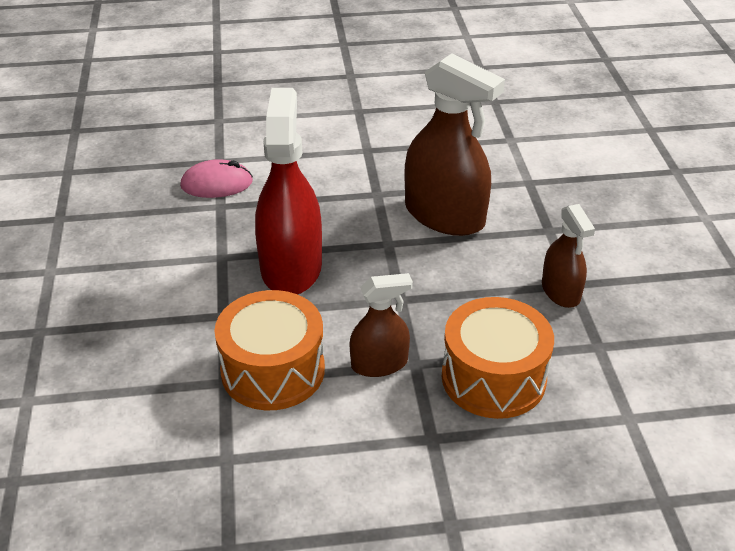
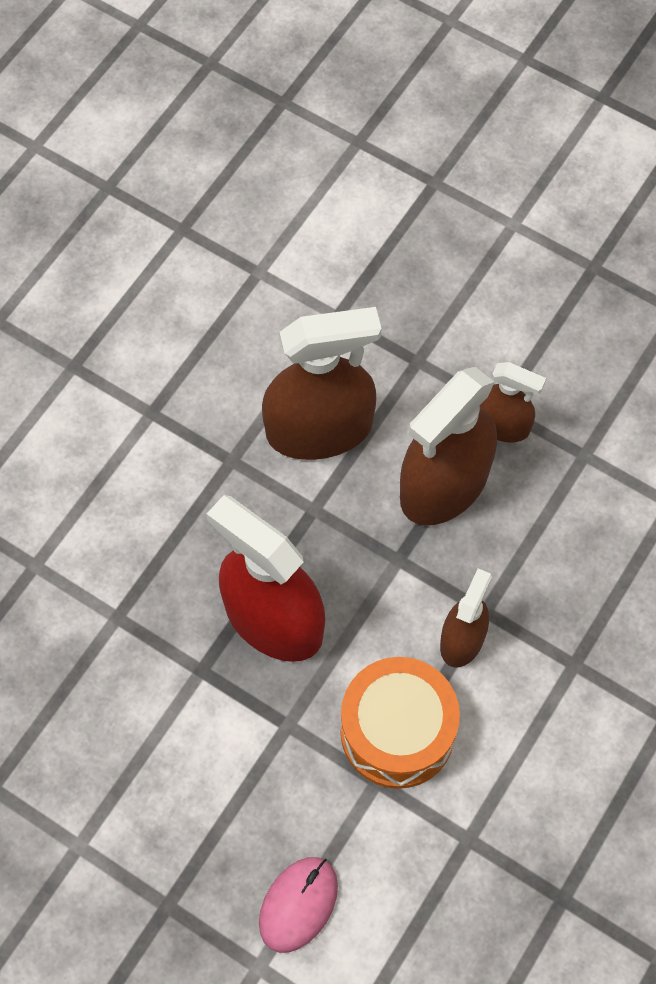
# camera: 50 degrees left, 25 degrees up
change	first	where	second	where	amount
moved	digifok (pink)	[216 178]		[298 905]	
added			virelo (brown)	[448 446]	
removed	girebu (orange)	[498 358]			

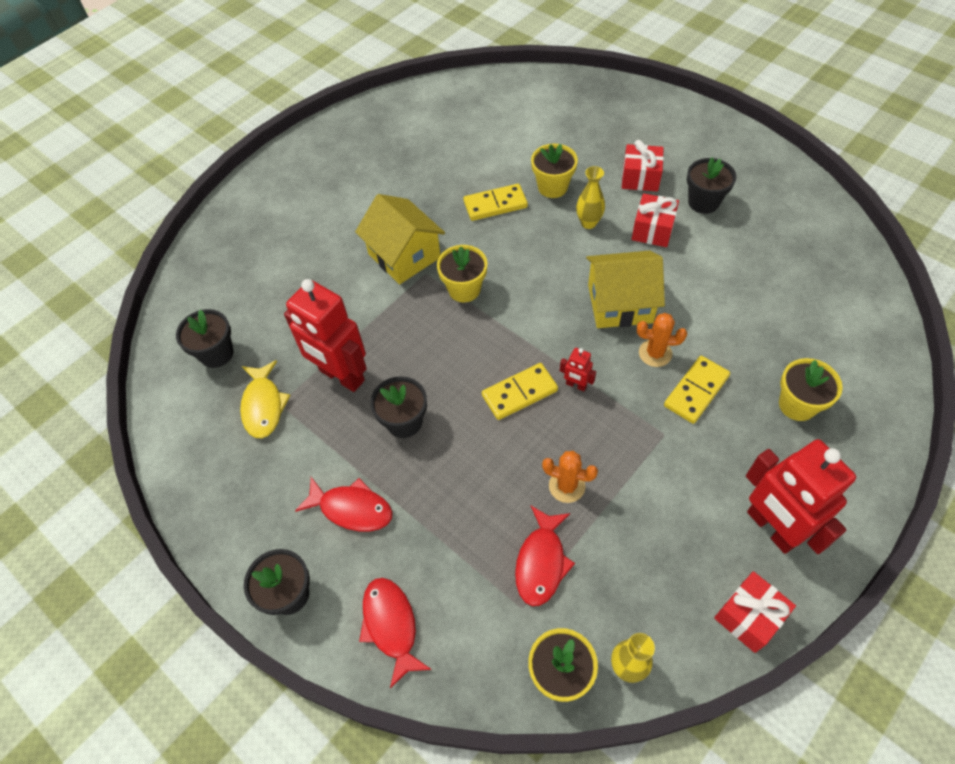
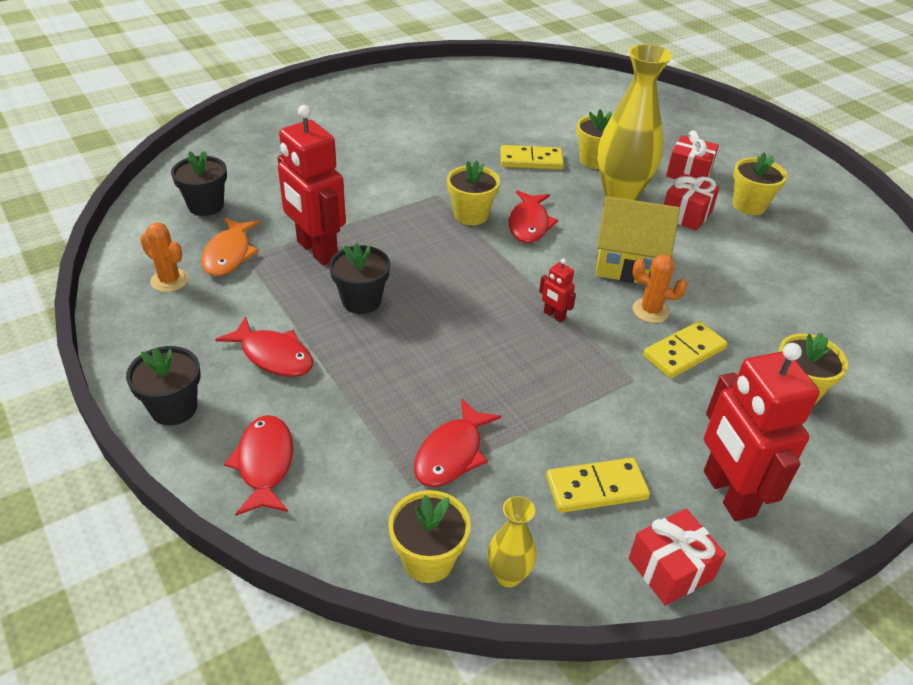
# camera: 10 degrees right, 15 degrees down
change	first	where	second	where	amount
moved	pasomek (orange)	[570 477]		[164 257]	
recoloured	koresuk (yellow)	[265 399]	koresuk (orange)	[230 247]	
added			koresuk (red)	[533 216]	
moved	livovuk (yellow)	[520 391]		[598 485]	
resized	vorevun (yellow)	[590 197]		[634 122]	x2.07
recoloured	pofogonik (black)	[711 185]	pofogonik (yellow)	[760 183]	
removed	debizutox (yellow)	[400 239]			

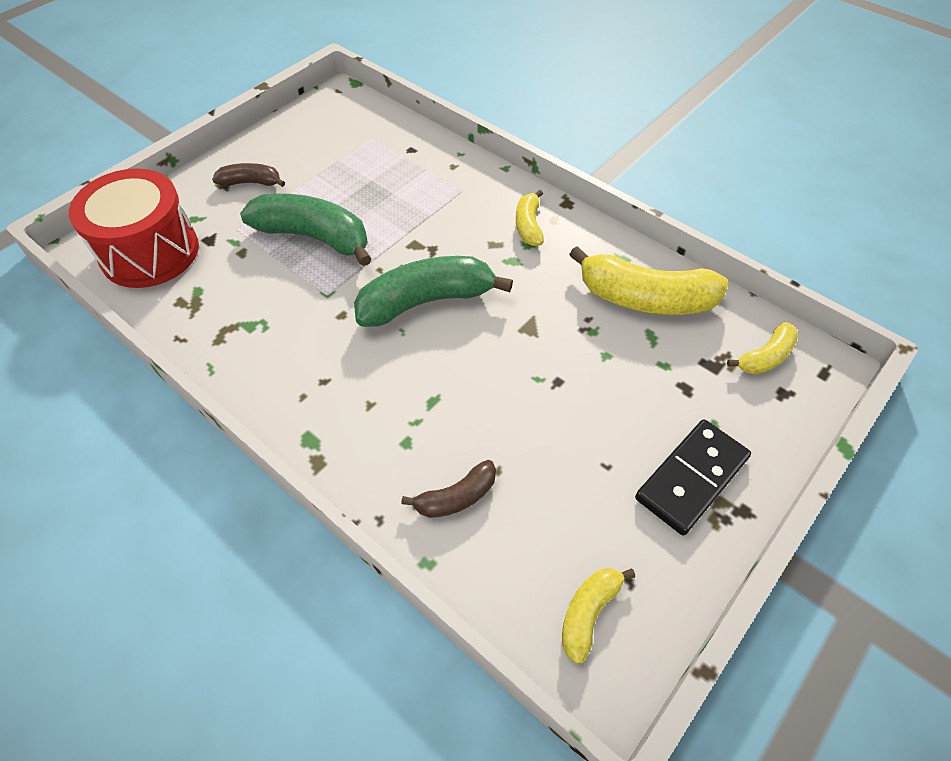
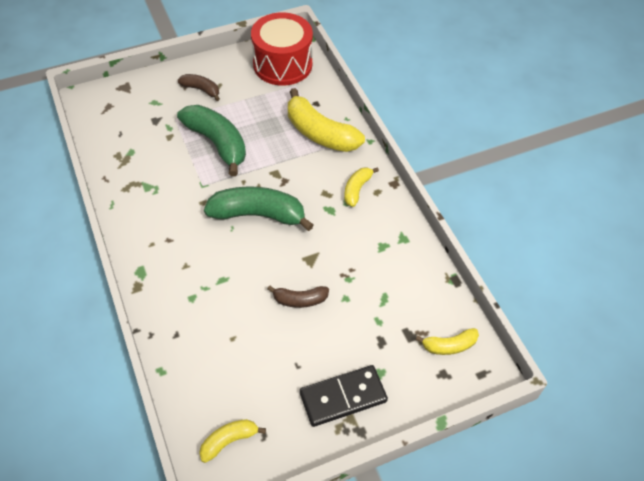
# camera: 25 degrees right, 0 degrees up
change	first	where	second	where	amount
moved	girebu (red)	[134 228]		[282 49]	
moved	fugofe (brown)	[448 489]		[298 296]	
moved	fugofe (yellow)	[649 280]		[326 120]	

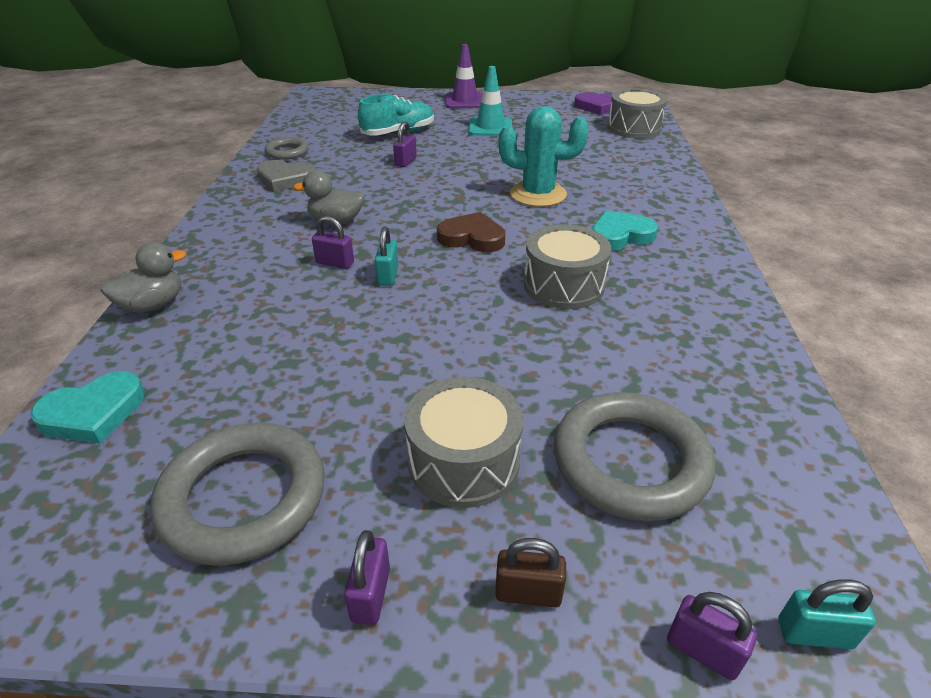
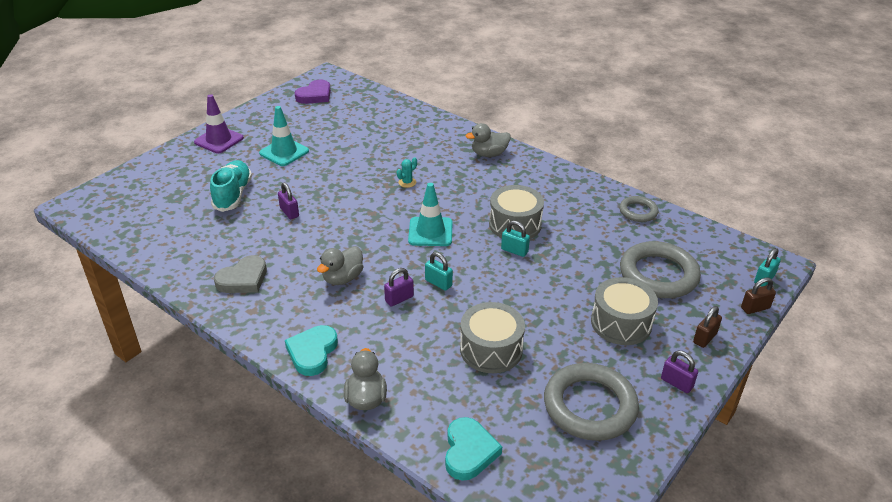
# camera: 55 degrees left, 0 degrees up
change	first	where	second	where	amount
moved	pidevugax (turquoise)	[625 230]		[311 350]	
resized	pasomek (turquoise)	[544 156]		[407 172]	x0.41
replaced	pidevugax (brown)	[471 232]	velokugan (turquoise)	[430 214]	
moved	girebu (grey)	[637 113]		[492 337]	
added			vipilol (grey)	[488 140]	
added			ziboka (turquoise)	[515 239]	
moved	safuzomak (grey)	[287 148]		[639 209]	
recoloured	ziboka (purple)	[712 636]	ziboka (brown)	[758 296]	

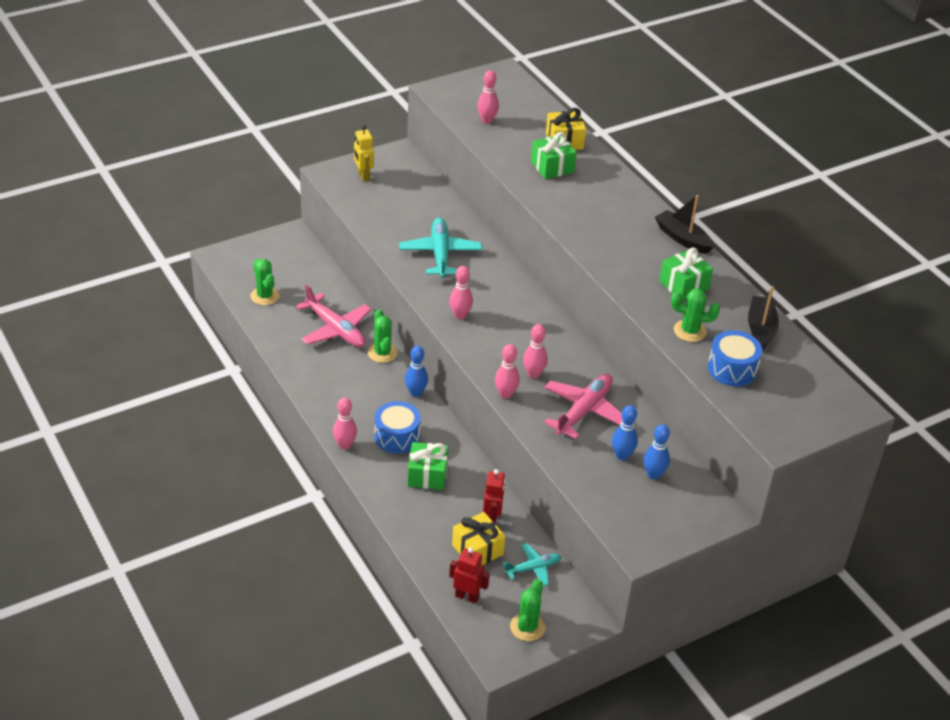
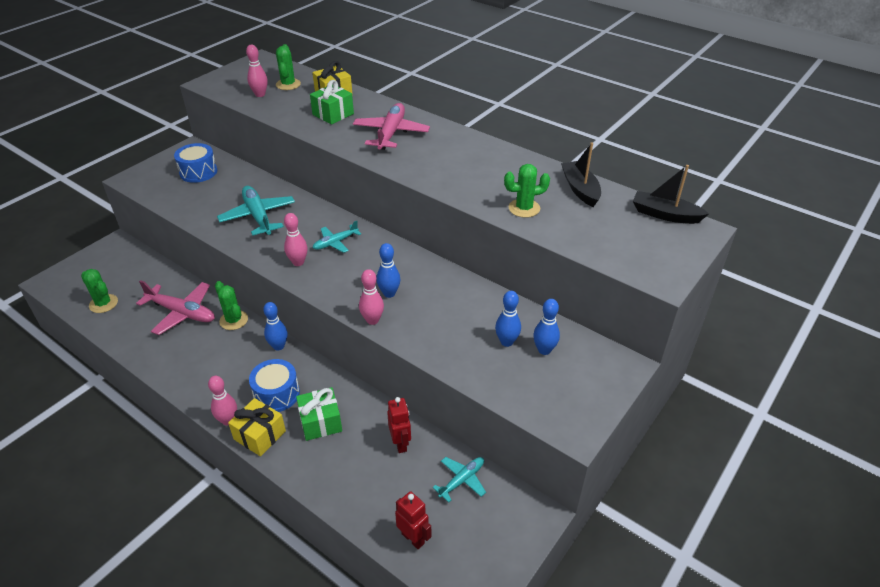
# camera: 20 degrees left, 0 degrees up
change	first	where	second	where	amount
moved	girebu (blue)	[735 358]		[195 163]	
moved	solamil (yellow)	[478 538]		[257 427]	
moved	pasomek (green)	[527 610]		[288 67]	
added			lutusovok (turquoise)	[337 237]	
moved	lutusovok (pink)	[583 406]		[391 126]	
recoloured	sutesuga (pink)	[535 351]	sutesuga (blue)	[388 270]	
turned	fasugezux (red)	[469 575]		[413 520]	45 degrees clockwise
moved	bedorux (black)	[684 224]		[671 194]	
removed	fasugezux (yellow)	[364 153]			
removed	solamil (green)	[686 274]			

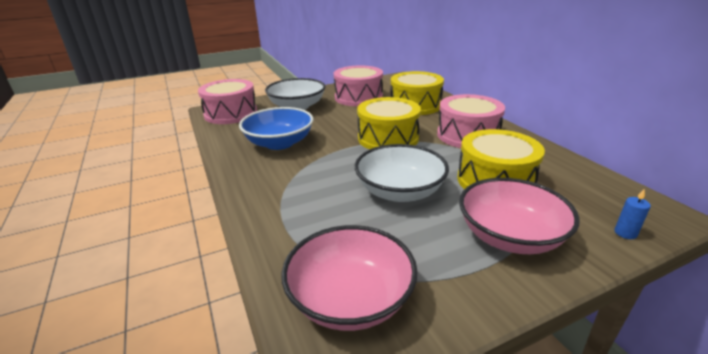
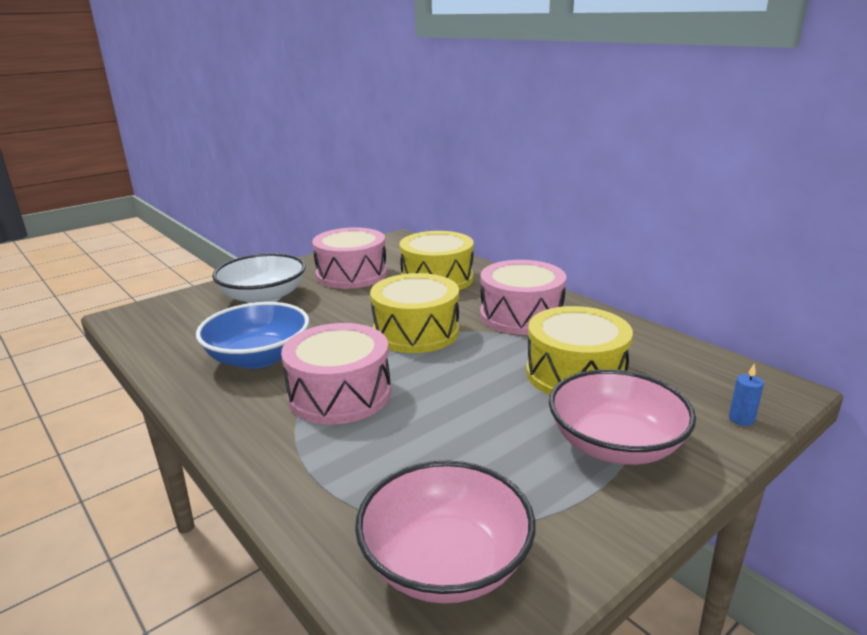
# camera: 15 degrees left, 5 degrees down
change	first	where	second	where	amount
moved	girebu (pink)	[227 101]		[336 373]	
removed	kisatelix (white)	[402 173]			

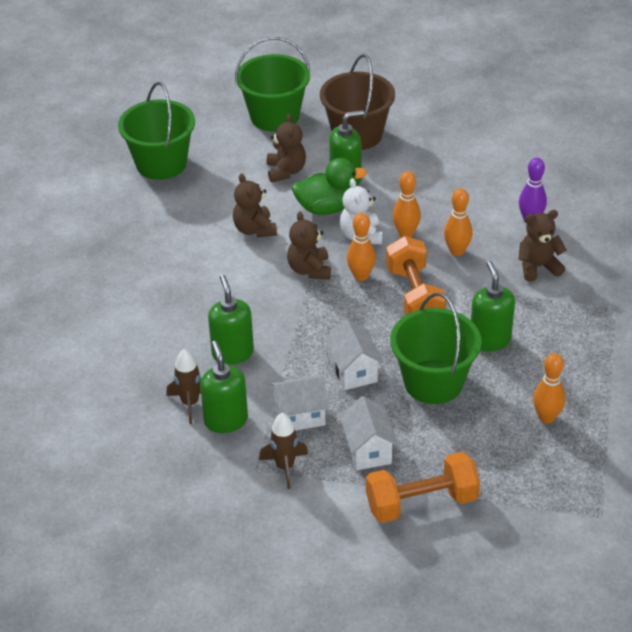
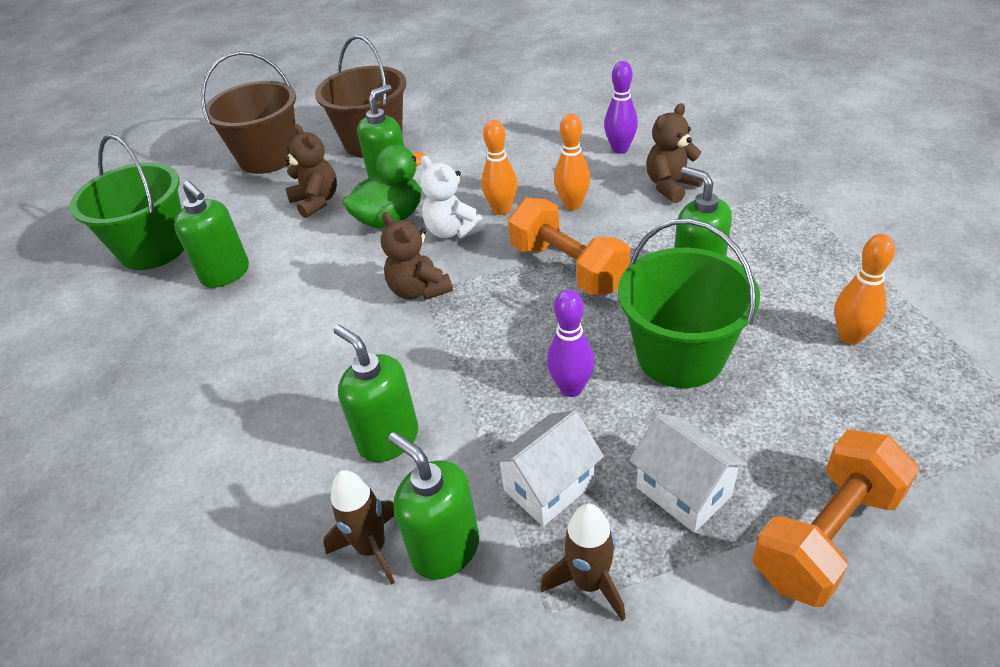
# camera: 25 degrees left, 0 degrees up
change	first	where	second	where	amount
added			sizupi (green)	[211 234]	
recoloured	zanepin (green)	[272 84]	zanepin (brown)	[248 112]	
replaced	debizutox (white)	[354 354]	sutesuga (purple)	[570 343]	
removed	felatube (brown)	[255 205]			
removed	sutesuga (orange)	[361 247]			

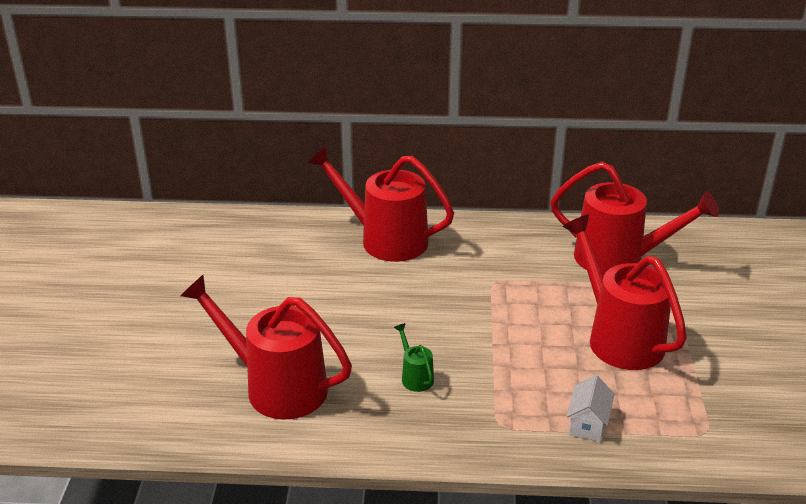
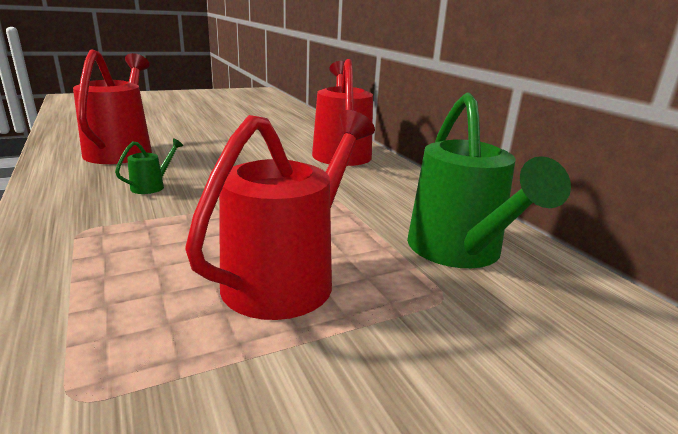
# camera: 60 degrees right, 10 degrees down
change	first	where	second	where	amount
recoloured	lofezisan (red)	[635 218]	lofezisan (green)	[489 180]	
removed	debizutox (white)	[590 408]			

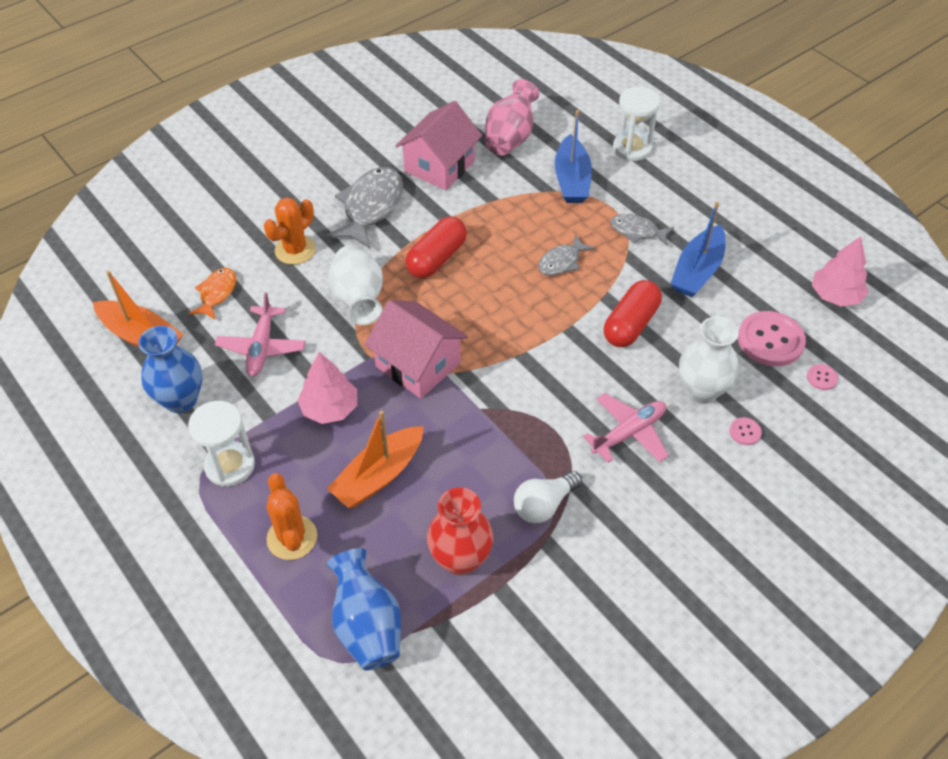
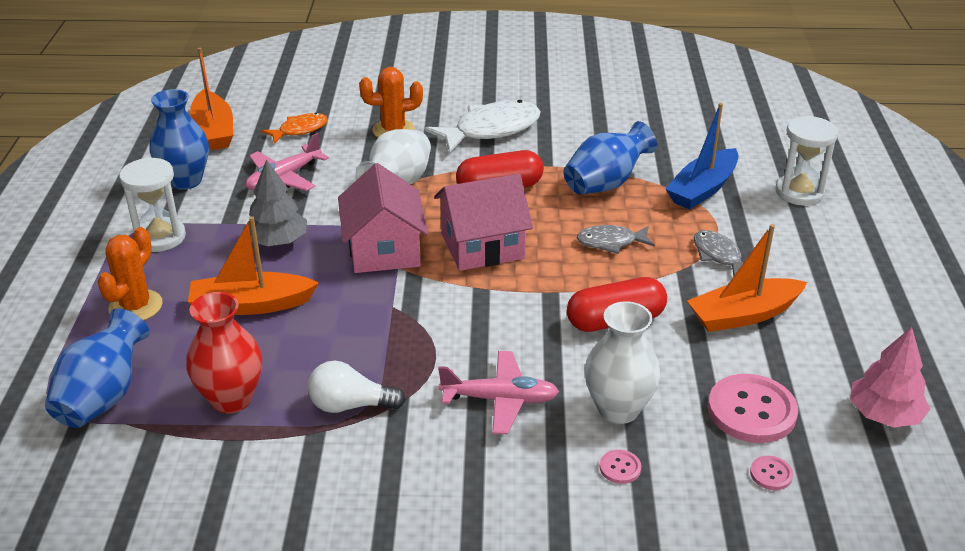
# camera: 40 degrees right, 15 degrees down
change	first	where	second	where	amount
recoloured	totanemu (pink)	[327 388]	totanemu (grey)	[275 202]	
recoloured	koresuk (grey)	[364 208]	koresuk (white)	[482 126]	
moved	debizutox (pink)	[438 145]		[483 222]	
added			vorevun (blue)	[610 158]	
recoloured	bedorux (blue)	[698 249]	bedorux (orange)	[747 278]	
removed	vorevun (pink)	[512 117]			

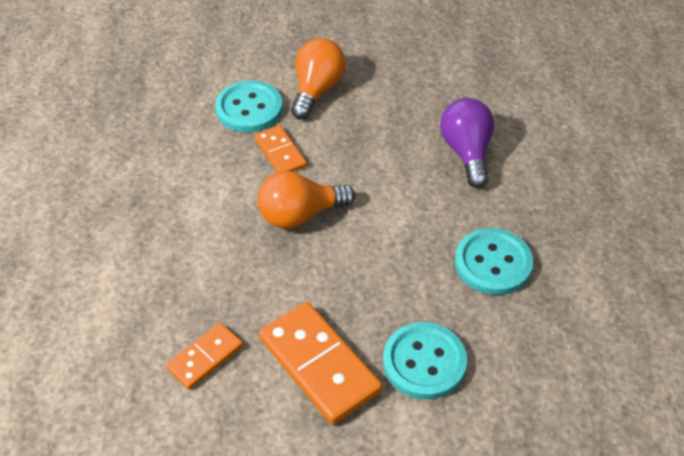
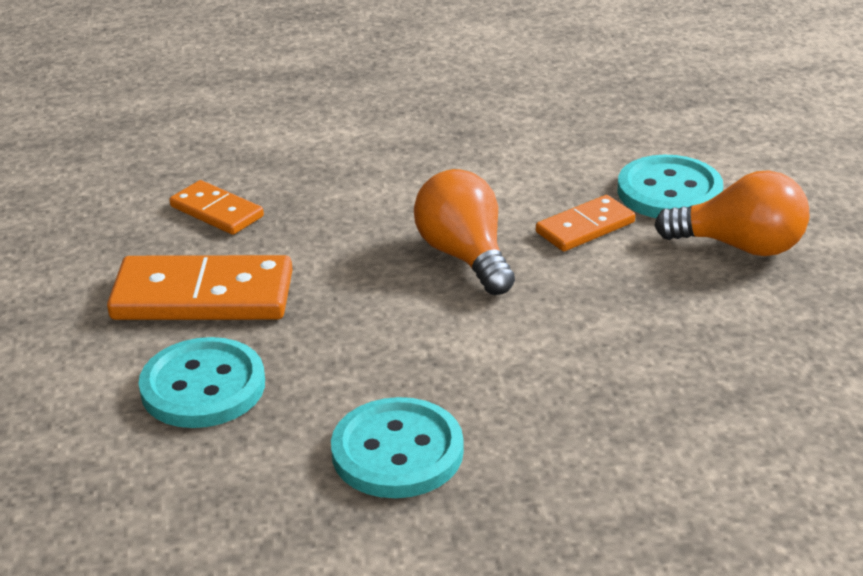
# camera: 85 degrees right, 15 degrees down
change	first	where	second	where	amount
turned	livovuk (orange)	[320 363]		[200 287]	45 degrees clockwise
removed	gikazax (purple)	[467 143]			

